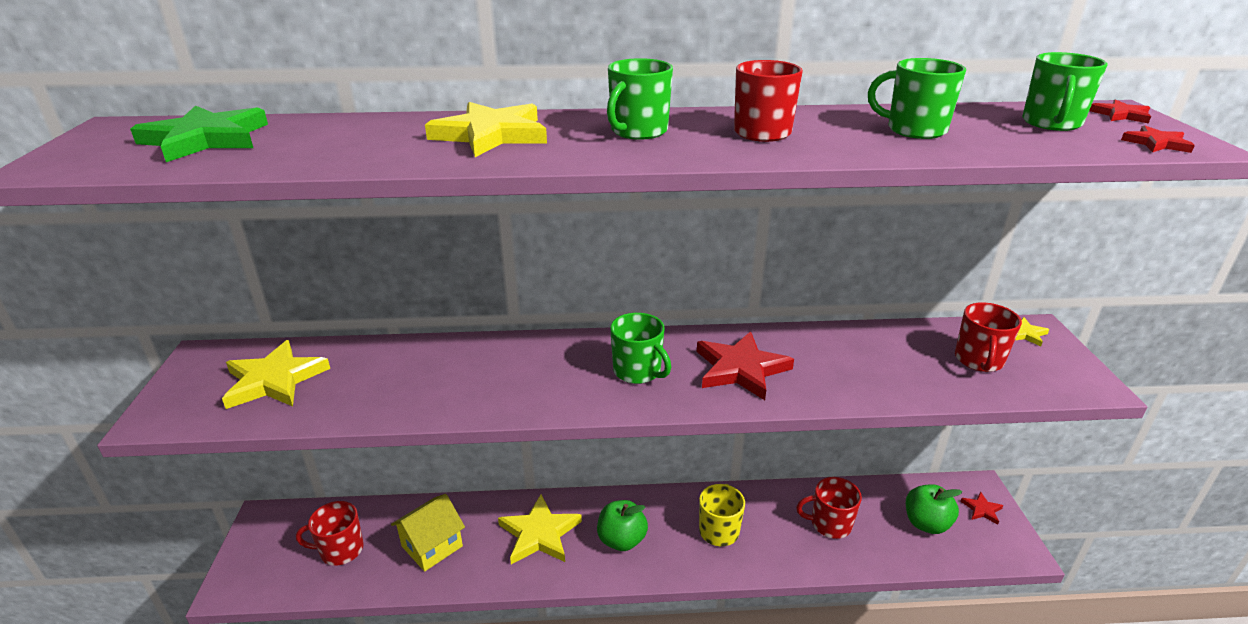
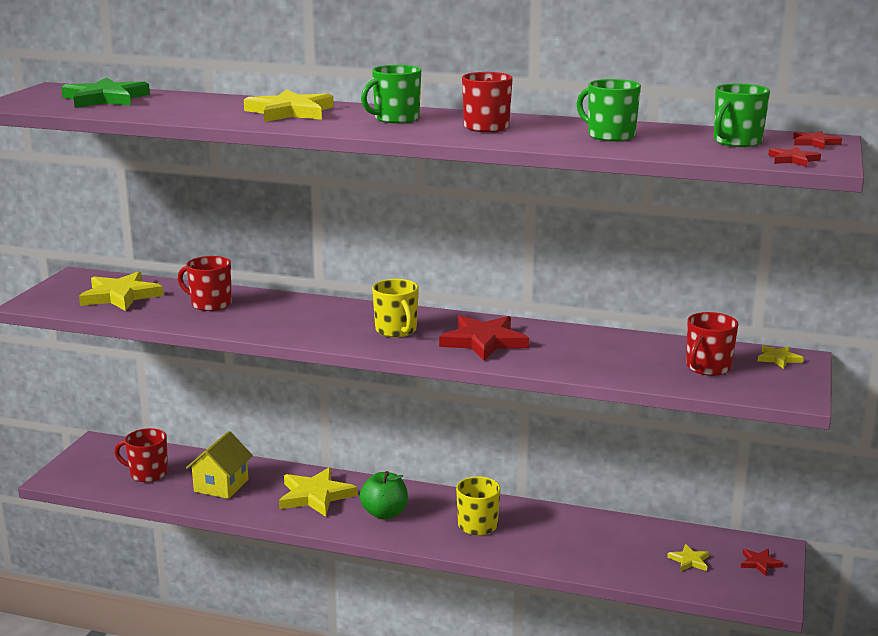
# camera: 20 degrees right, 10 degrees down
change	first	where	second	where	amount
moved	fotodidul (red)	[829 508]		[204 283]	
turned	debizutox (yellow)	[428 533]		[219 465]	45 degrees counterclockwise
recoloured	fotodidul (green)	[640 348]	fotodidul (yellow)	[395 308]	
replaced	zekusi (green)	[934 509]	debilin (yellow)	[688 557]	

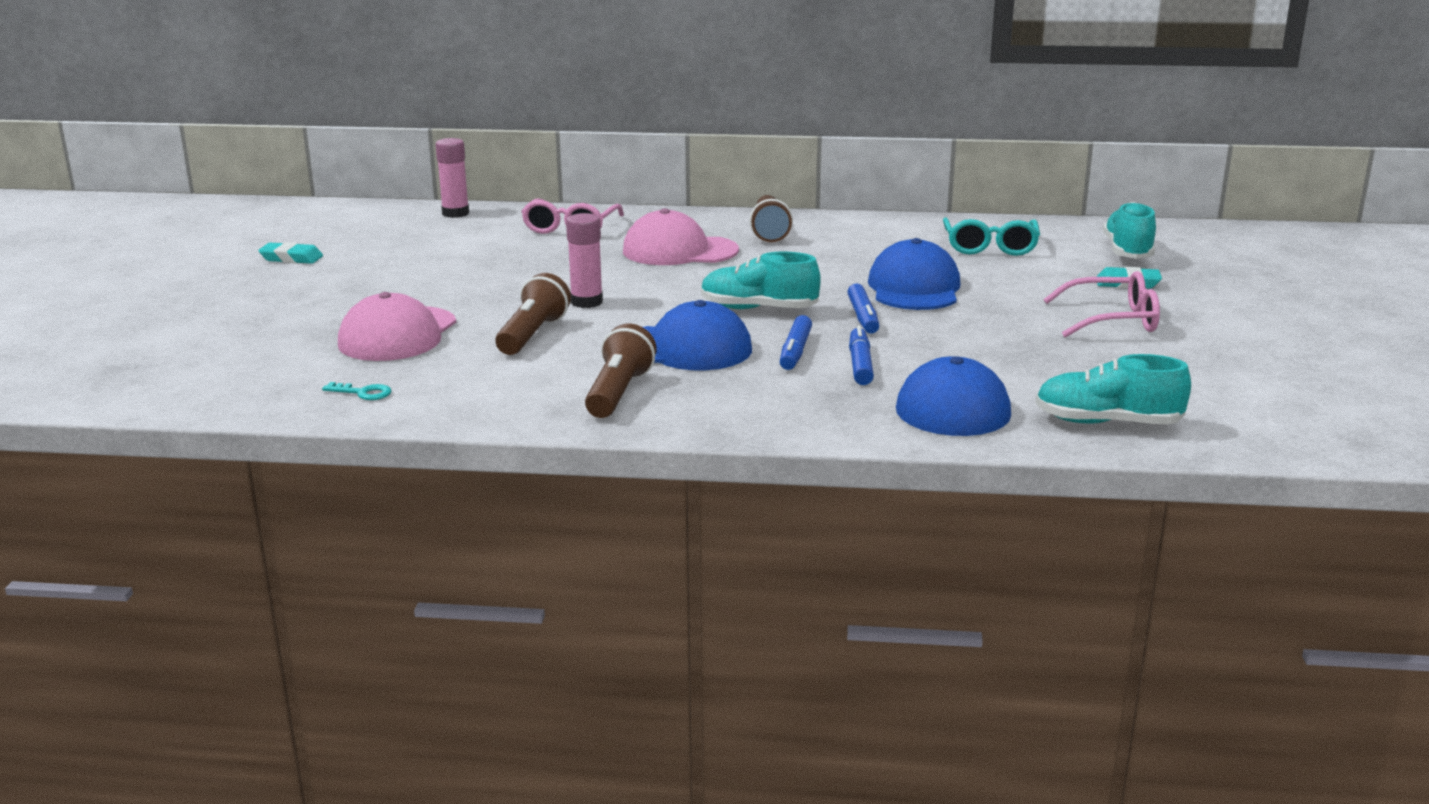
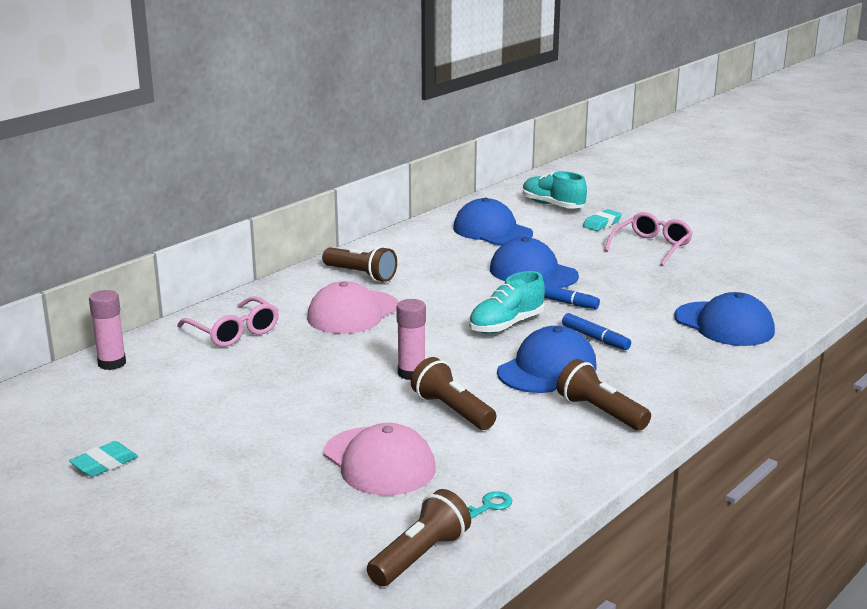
# camera: 55 degrees left, 0 degrees up
change	first	where	second	where	amount
added			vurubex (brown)	[419 537]	
replaced	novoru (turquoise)	[991 236]	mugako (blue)	[493 221]	
removed	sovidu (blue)	[861 355]			
removed	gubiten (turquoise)	[1113 389]			

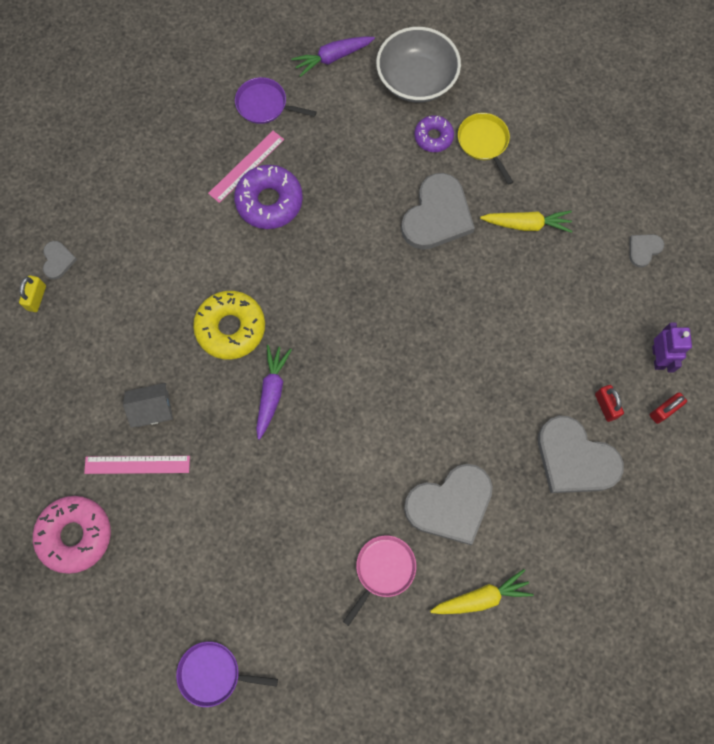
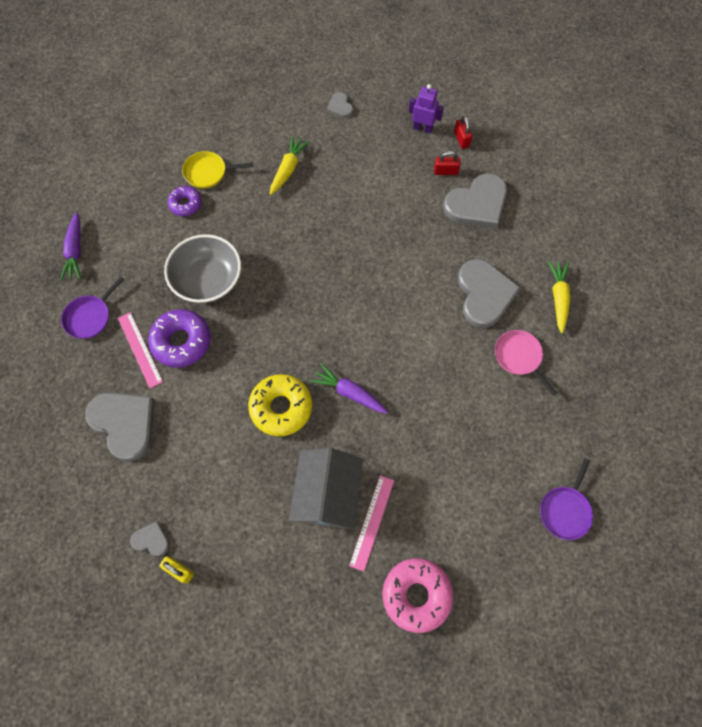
# camera: 70 degrees left, 5 degrees down
change	first	where	second	where	amount
moved	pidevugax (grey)	[438 211]		[120 426]	
moved	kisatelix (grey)	[418 64]		[202 268]	
resized	debizutox (grey)	[148 405]		[326 489]	x1.83

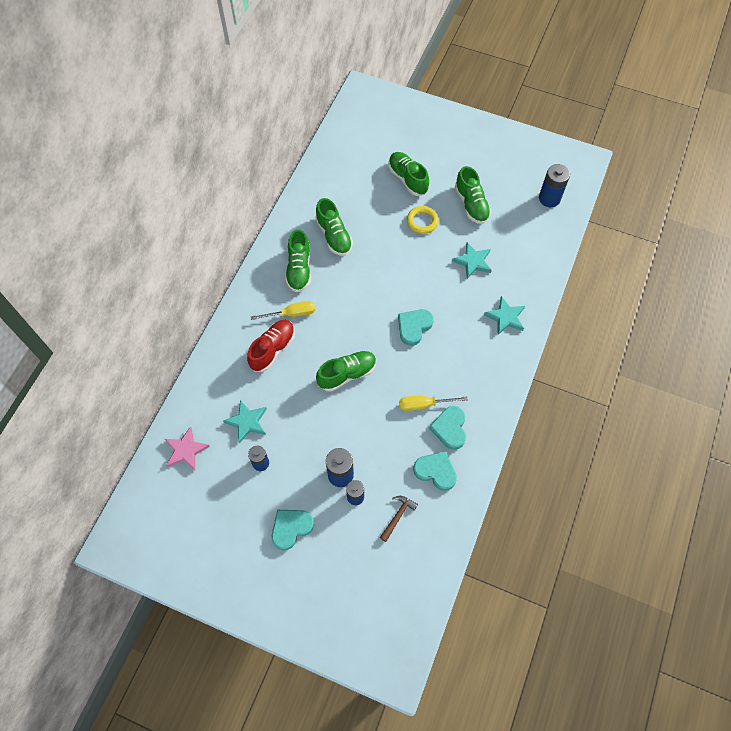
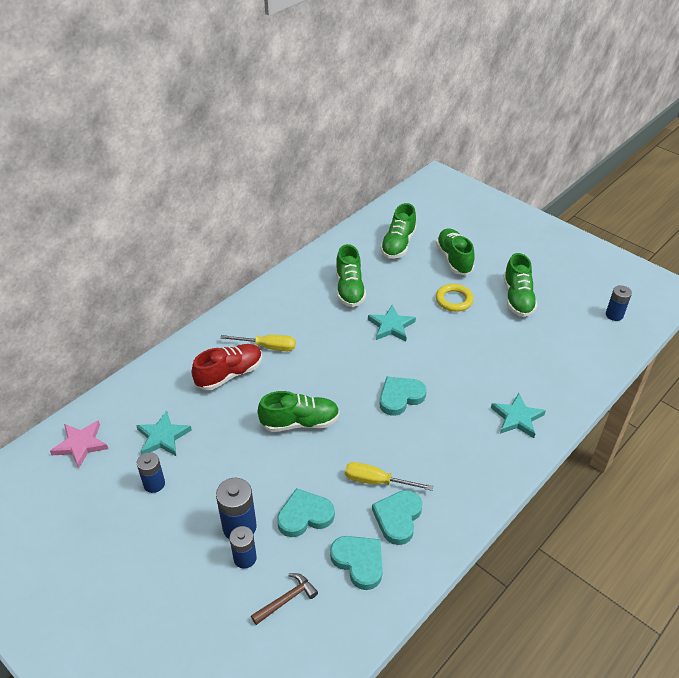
# camera: 20 degrees right, 20 degrees down
change	first	where	second	where	amount
moved	pidevugax (turquoise)	[293 530]		[306 512]	
moved	debilin (turquoise)	[472 260]		[392 323]	
moved	gubiten (green)	[298 260]		[398 231]	
resized	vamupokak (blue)	[554 185]		[619 303]	x0.66

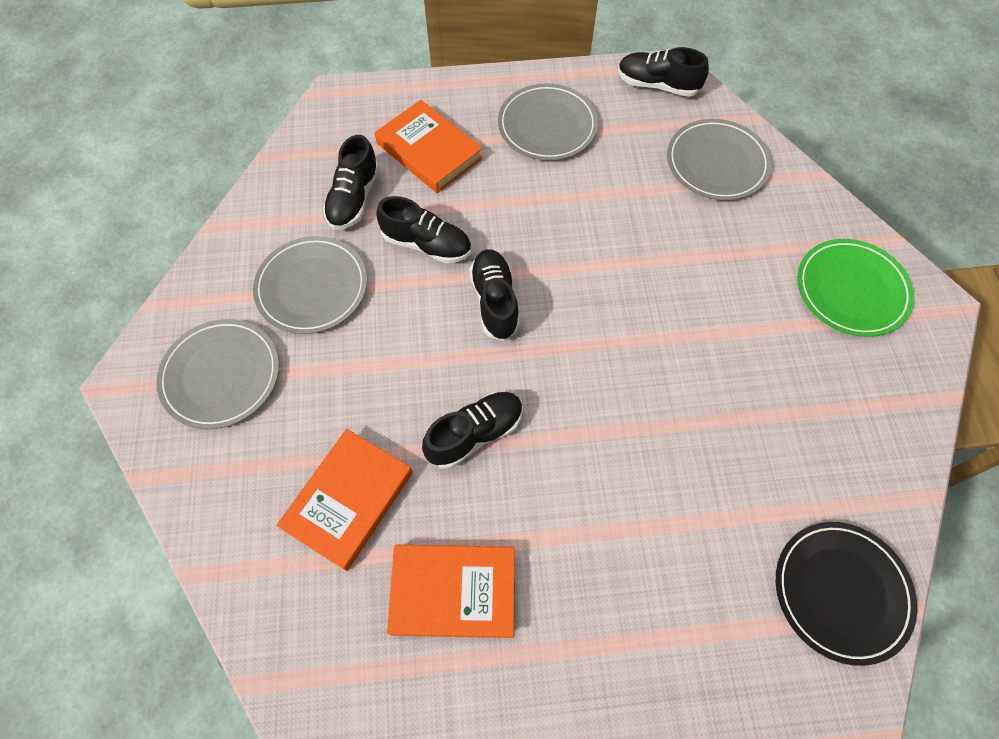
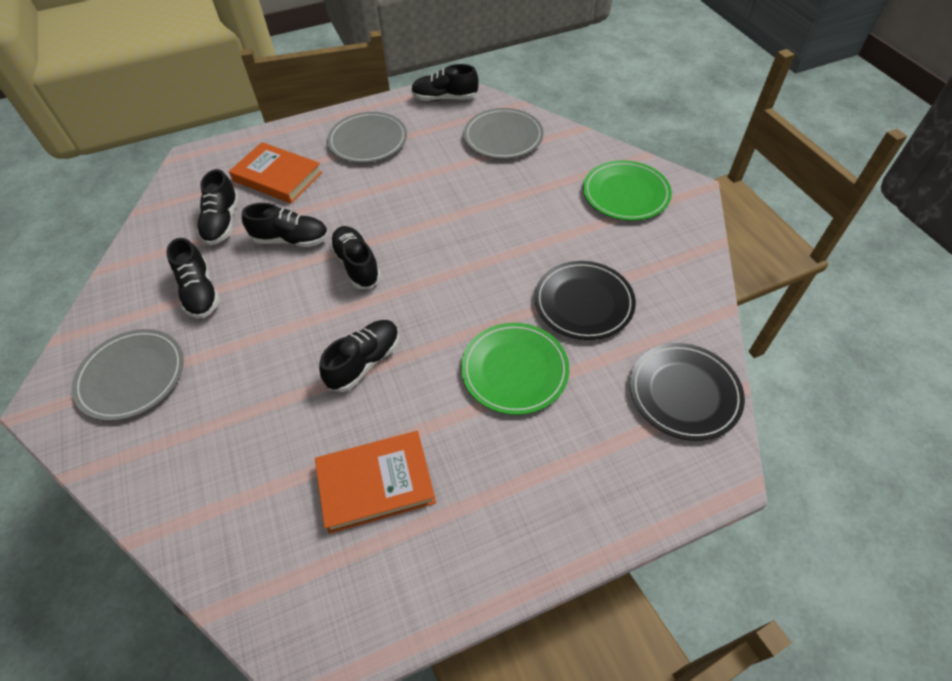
# camera: 15 degrees left, 10 degrees down
change	first	where	second	where	amount
replaced	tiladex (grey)	[310 285]	gubiten (black)	[193 278]	
added			tiladex (green)	[515 369]	
added			tiladex (black)	[585 300]	
removed	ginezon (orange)	[345 500]			

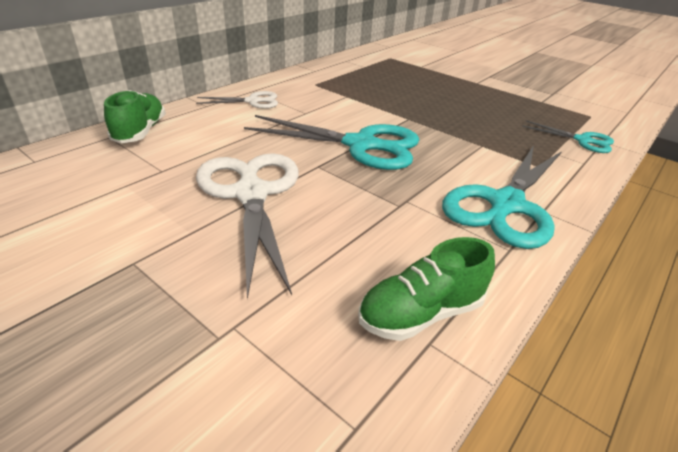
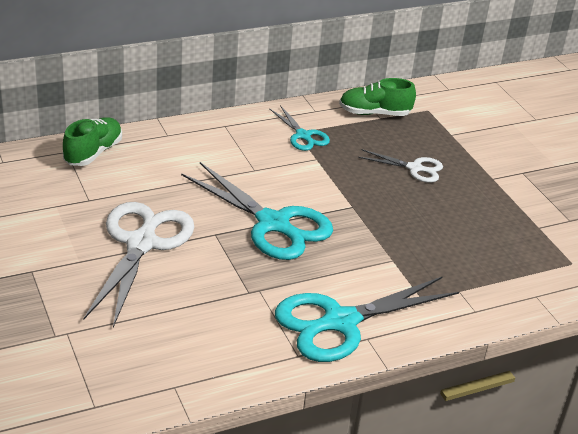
# camera: 25 degrees right, 0 degrees up
change	first	where	second	where	amount
moved	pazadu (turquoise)	[568 136]		[299 128]	
moved	gubiten (green)	[426 289]		[377 97]	
moved	pazadu (white)	[237 100]		[400 166]	

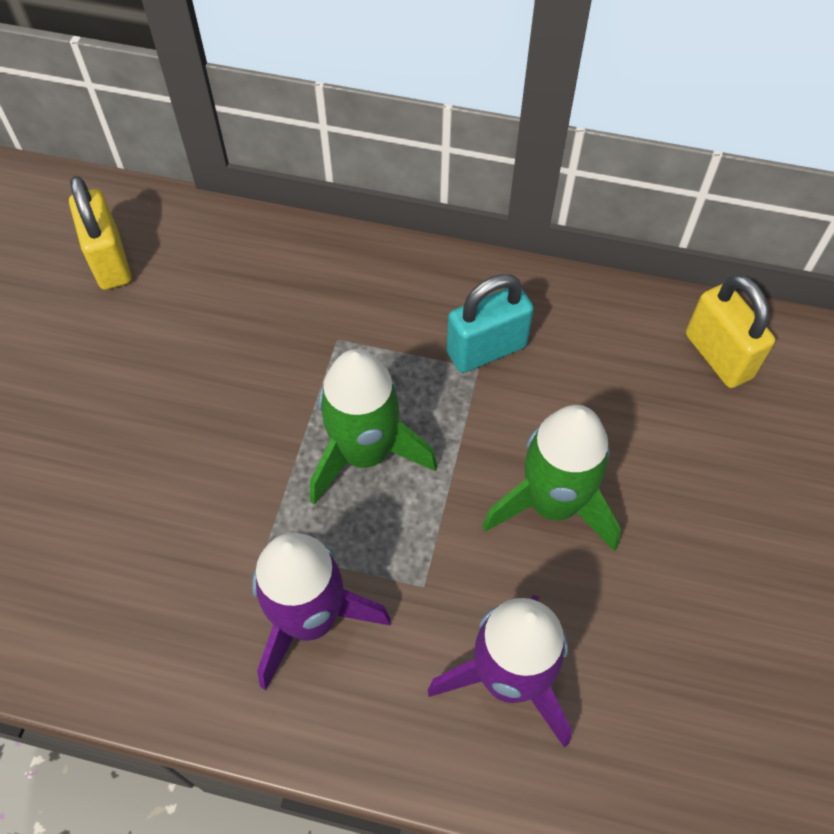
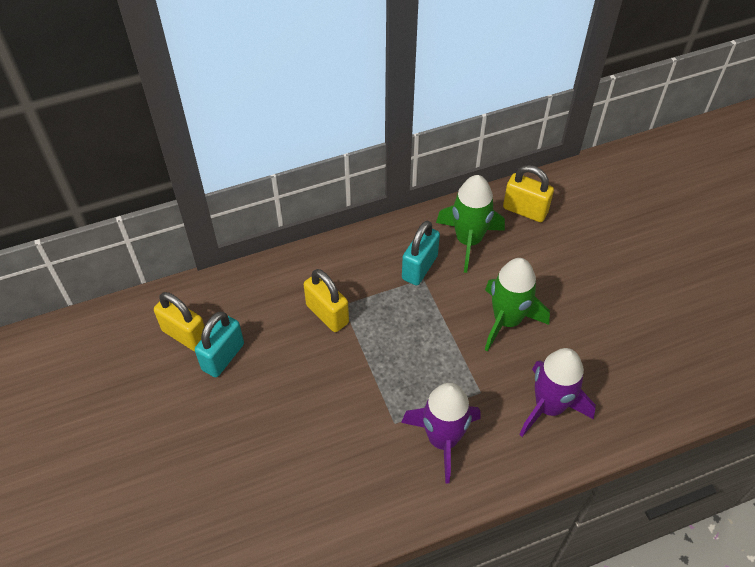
# camera: 35 degrees left, 5 degrees down
change	first	where	second	where	amount
added			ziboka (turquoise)	[219 345]	
added			ziboka (yellow)	[326 300]	
moved	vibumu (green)	[373 427]		[470 224]	

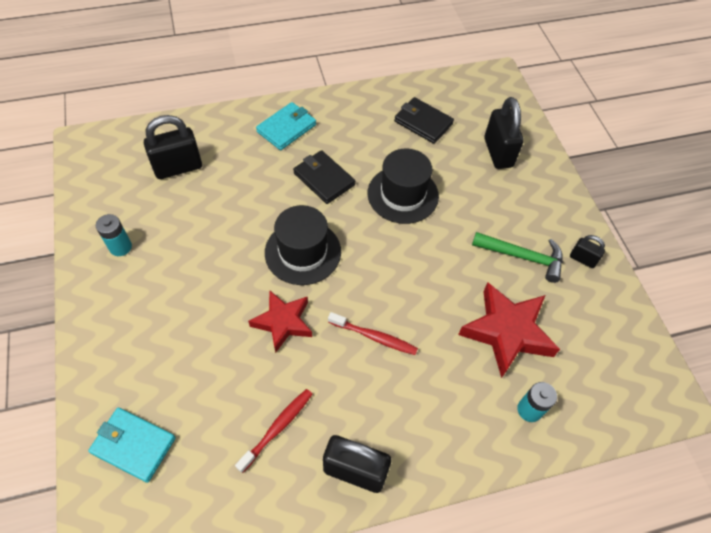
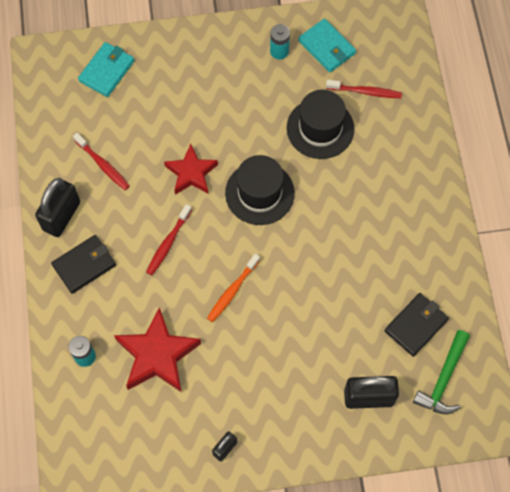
# camera: 100 degrees right, 10 degrees up
change	first	where	second	where	amount
moved	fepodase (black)	[324 177]		[83 264]	
added			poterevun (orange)	[233 288]	
moved	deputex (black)	[403 186]		[321 124]	
moved	fepodase (turquoise)	[286 126]		[327 45]	
replaced	ziboka (black)	[173 147]	poterevun (red)	[364 89]	
moved	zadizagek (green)	[517 257]		[441 372]	

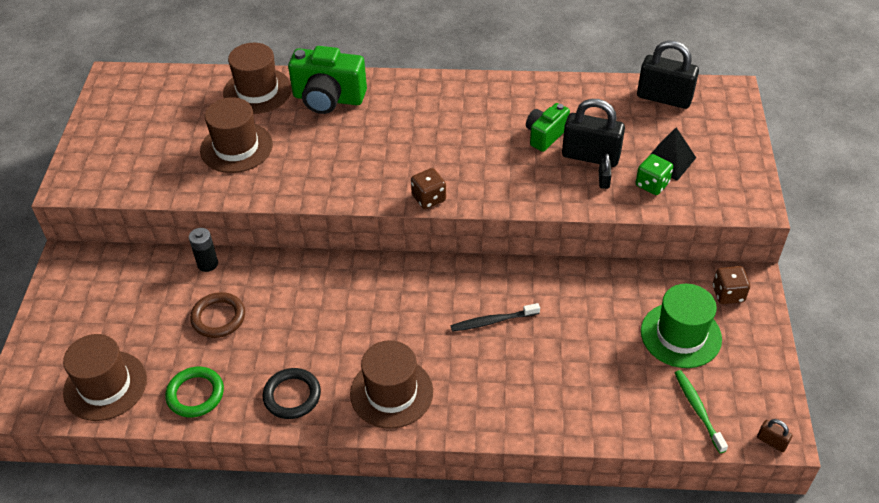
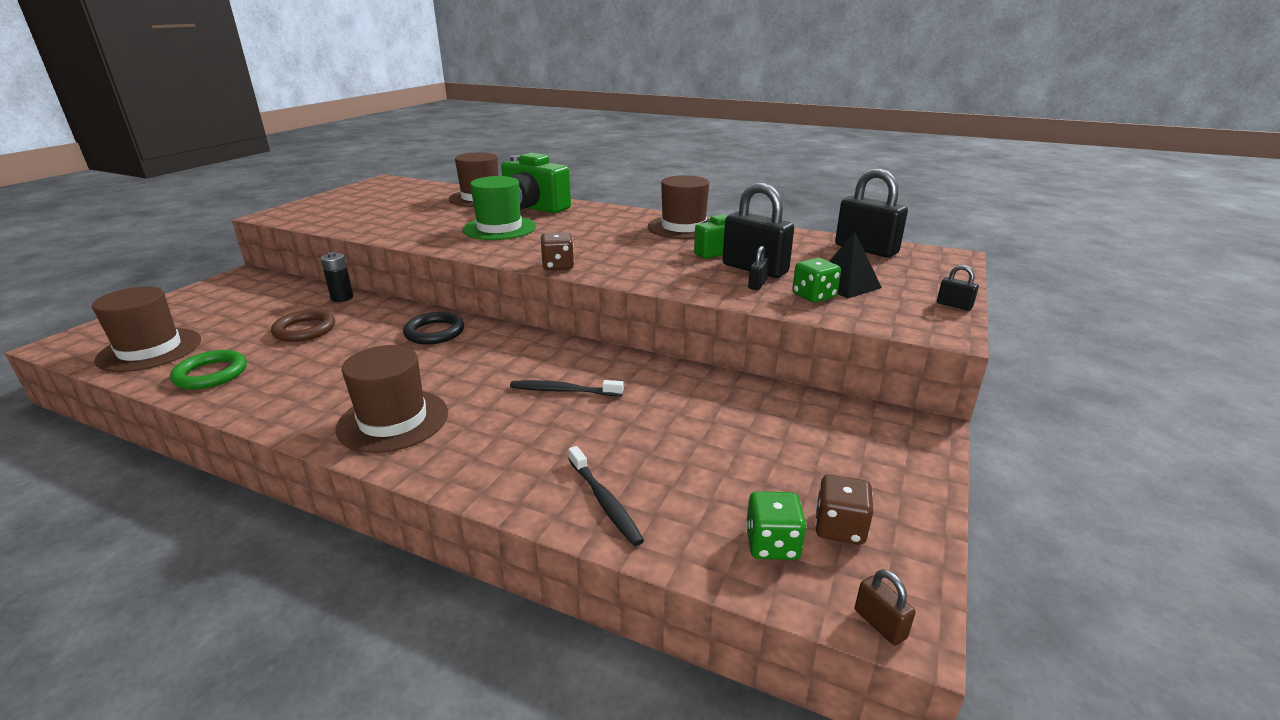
# camera: 20 degrees right, 20 degrees down
change	first	where	second	where	amount
moved	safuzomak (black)	[292 393]		[433 328]	
moved	deputex (green)	[681 326]		[499 208]	
added			poterevun (black)	[606 496]	
moved	deputex (brown)	[236 135]		[679 207]	
replaced	poterevun (green)	[701 411]	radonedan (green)	[776 525]	
moved	radonedan (brown)	[731 285]		[844 510]	
added			ziboka (black)	[958 288]	

